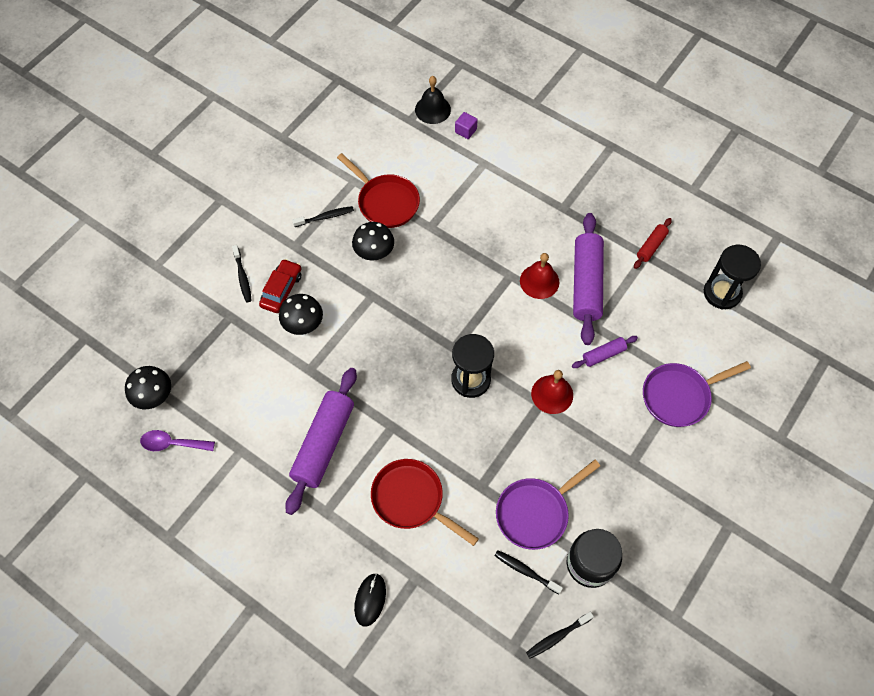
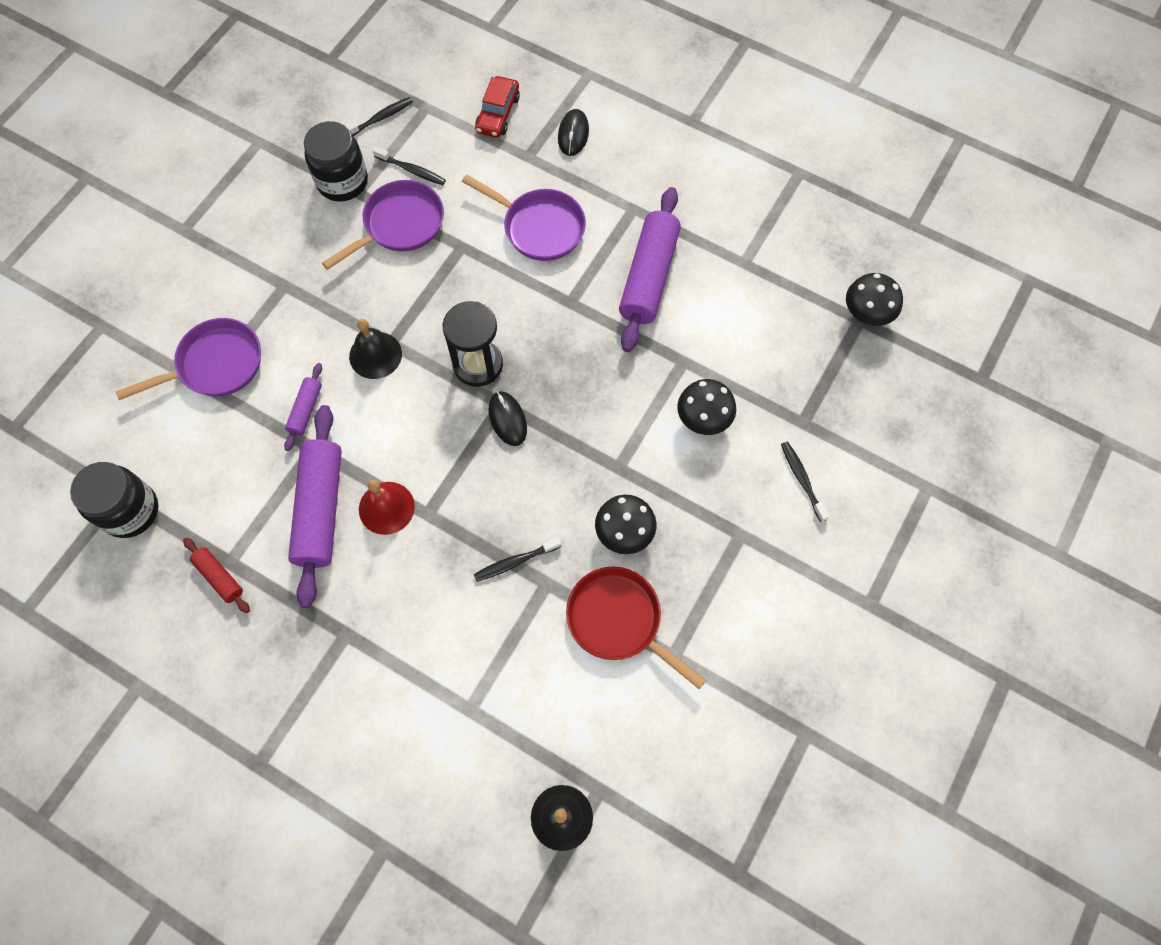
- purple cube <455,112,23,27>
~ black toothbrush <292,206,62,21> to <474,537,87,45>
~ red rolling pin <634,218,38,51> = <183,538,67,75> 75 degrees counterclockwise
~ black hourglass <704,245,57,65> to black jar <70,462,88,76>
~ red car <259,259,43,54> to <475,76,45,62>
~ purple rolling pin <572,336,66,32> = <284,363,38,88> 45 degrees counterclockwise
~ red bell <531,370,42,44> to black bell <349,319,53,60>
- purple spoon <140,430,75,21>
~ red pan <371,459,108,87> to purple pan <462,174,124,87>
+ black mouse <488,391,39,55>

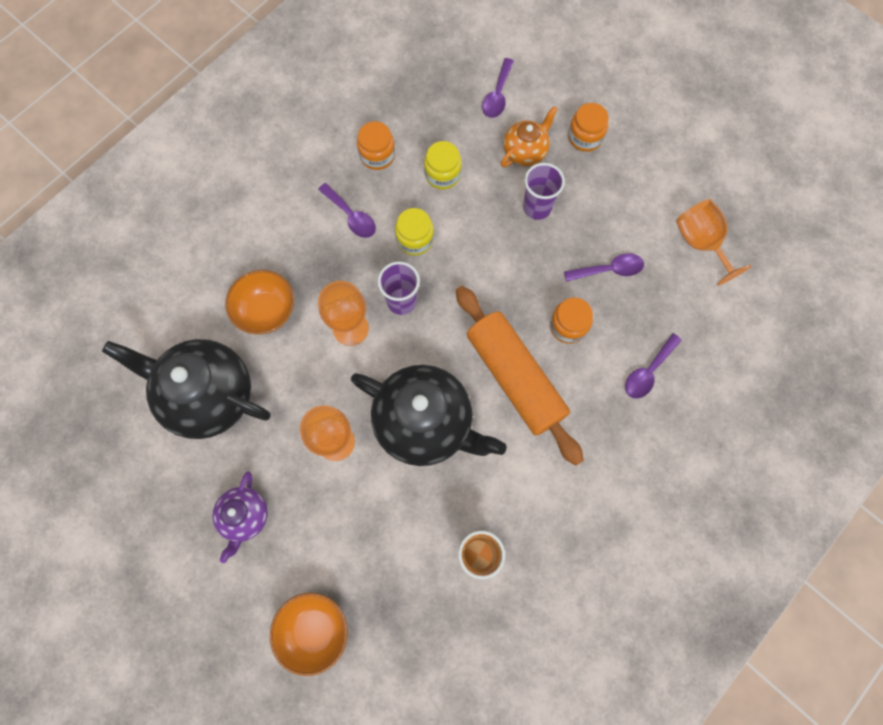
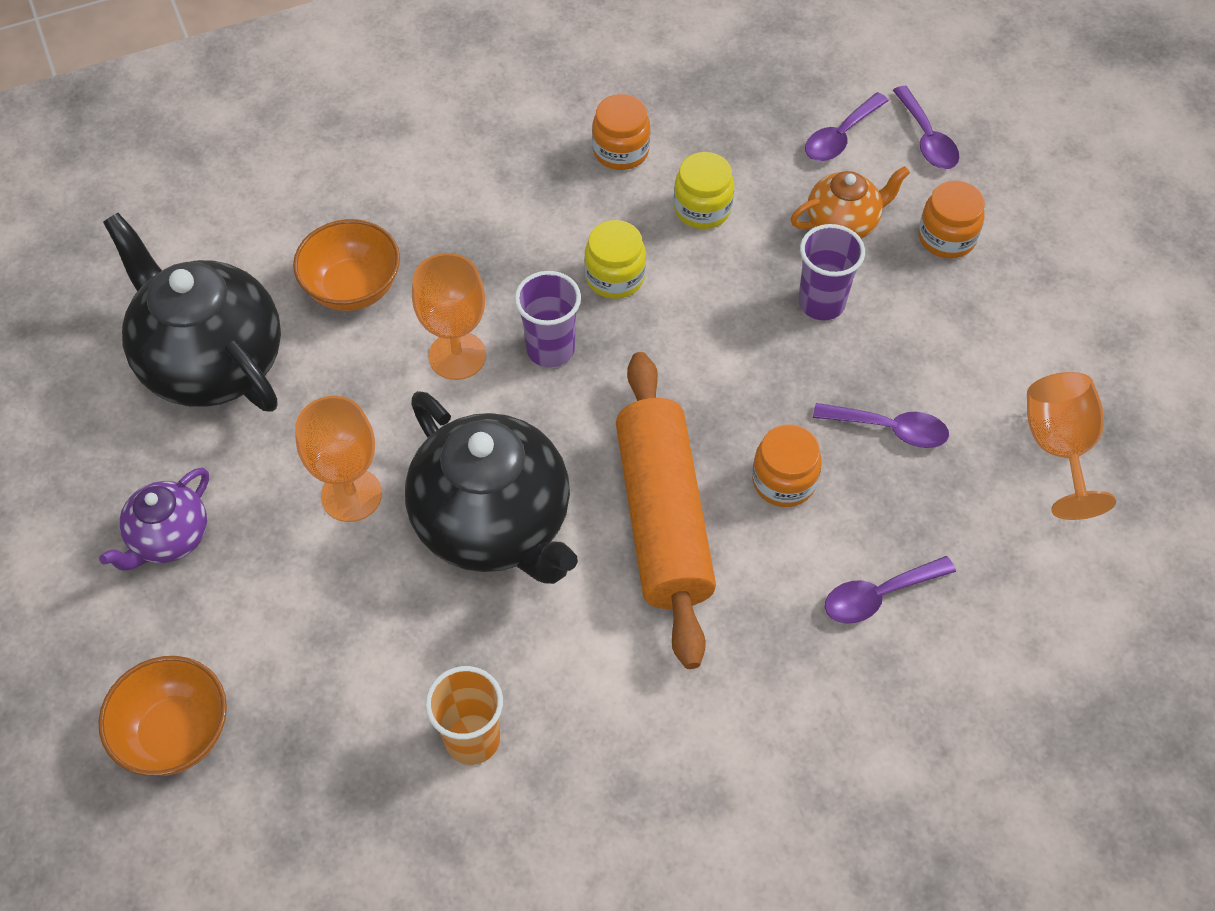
~ purple spoon <318,183,58,55> to <893,86,67,83>

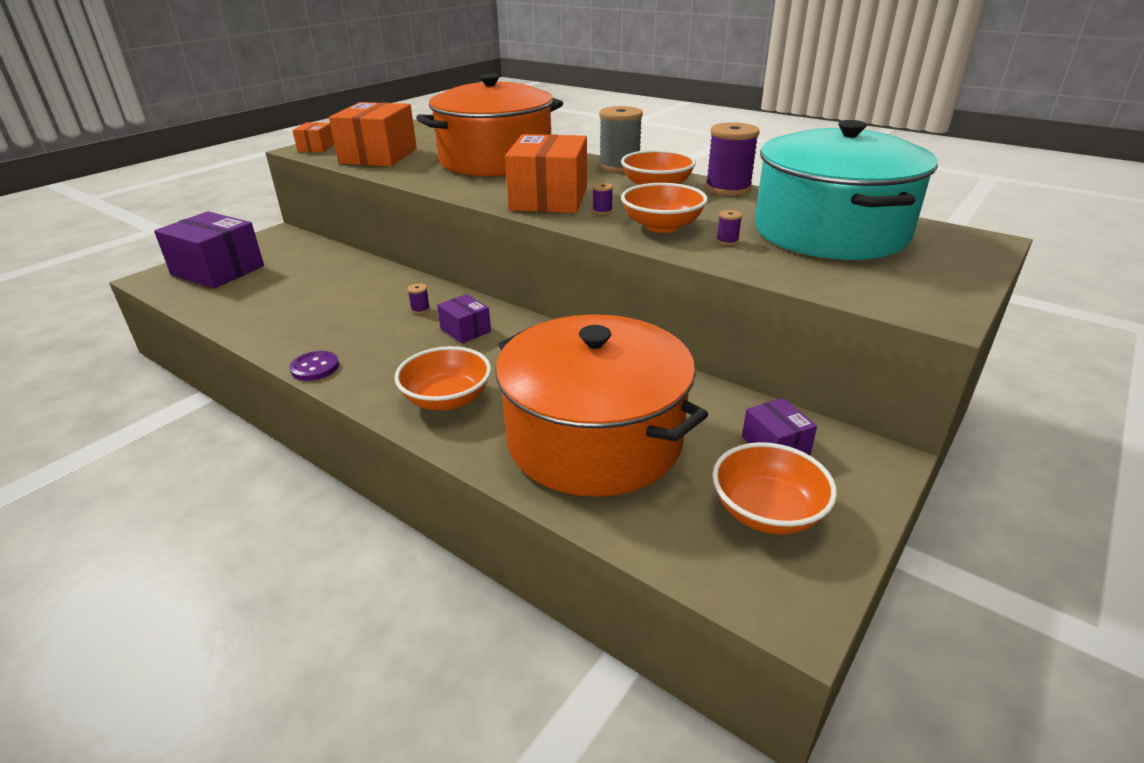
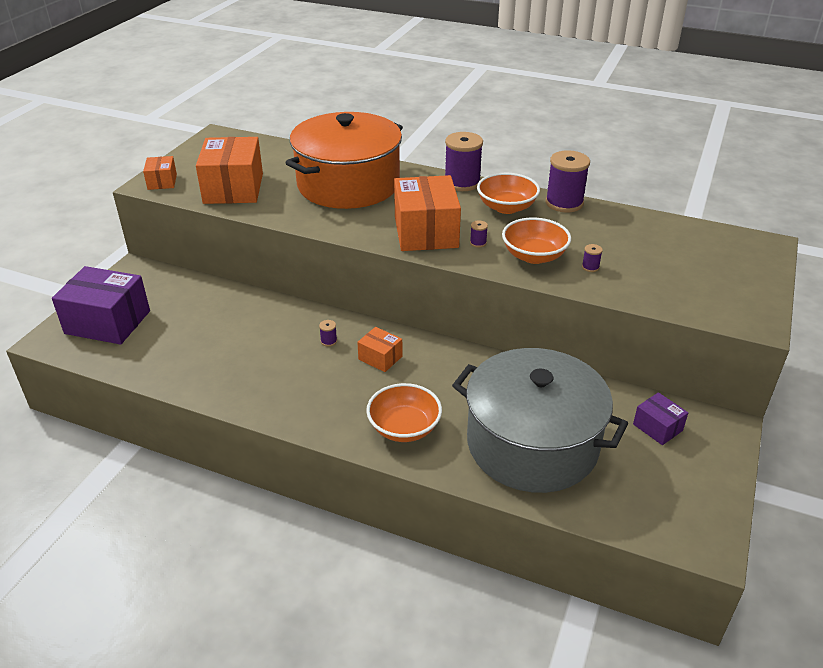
~ grey spool <599,106,44,67> to purple spool <445,132,38,59>
- turquoise pot <755,120,183,140>
~ purple box <437,294,54,50> to orange box <357,327,46,45>
~ orange pot <495,314,213,183> to grey pot <452,348,176,145>
- purple button <290,351,49,30>
- orange bowl <712,442,125,92>

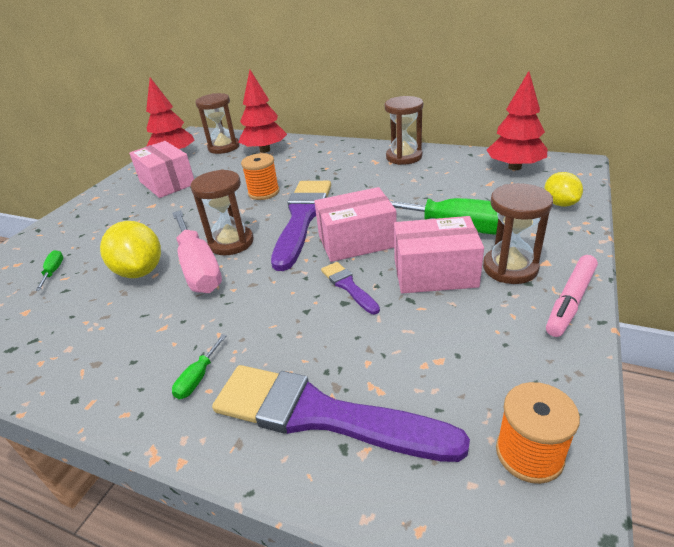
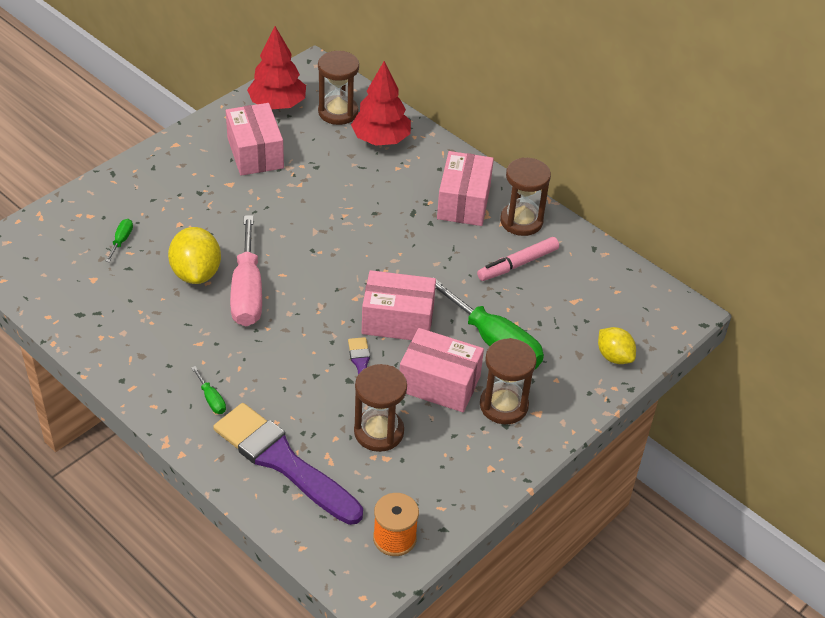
- red tree <487,71,60,99>
- orange spool <241,153,39,47>
~ brown hourglass <191,170,63,85> to <354,364,53,88>
~ yellow lemon <544,172,39,35> = <598,327,38,37> 45 degrees counterclockwise
- purple brush <271,181,60,90>
~ pink marker <546,255,52,82> to <477,237,82,44>
~ green screwdriver <172,334,55,65> = <191,366,35,48> 75 degrees counterclockwise
+ pink box <437,151,57,75>

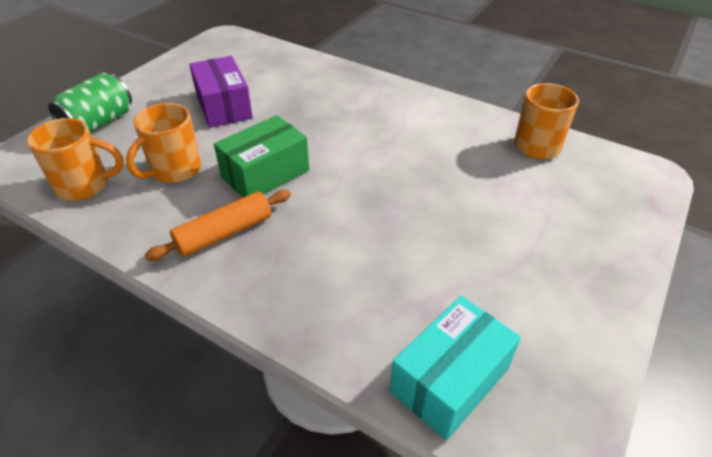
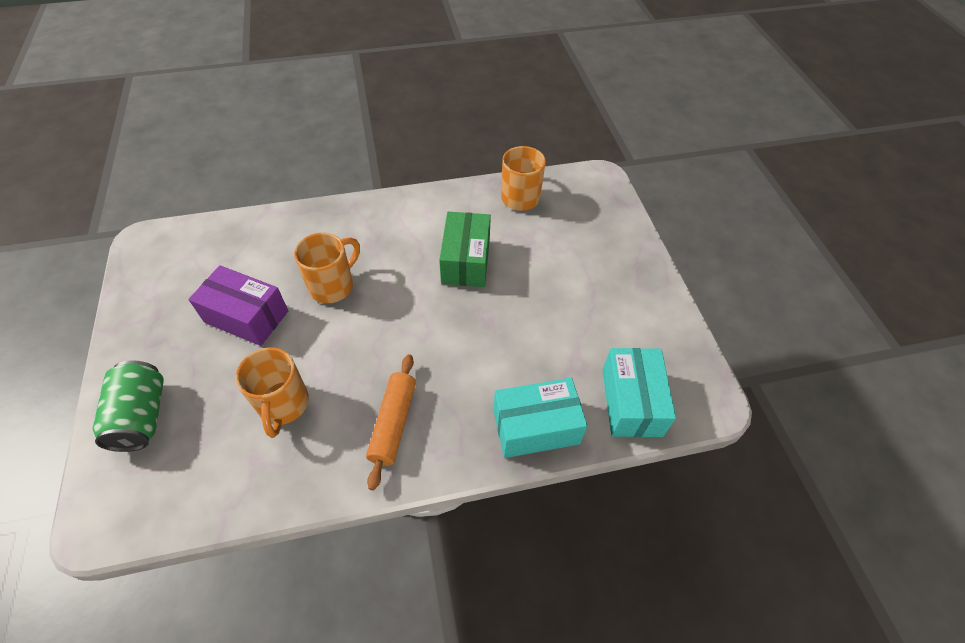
~ green box <214,115,95,82> to <439,212,52,75>
~ orange mug <27,118,97,83> to <294,233,66,70>
+ turquoise box <493,378,95,80>

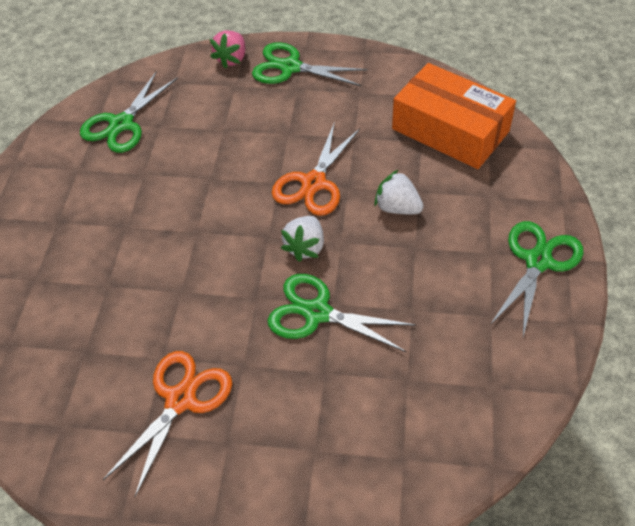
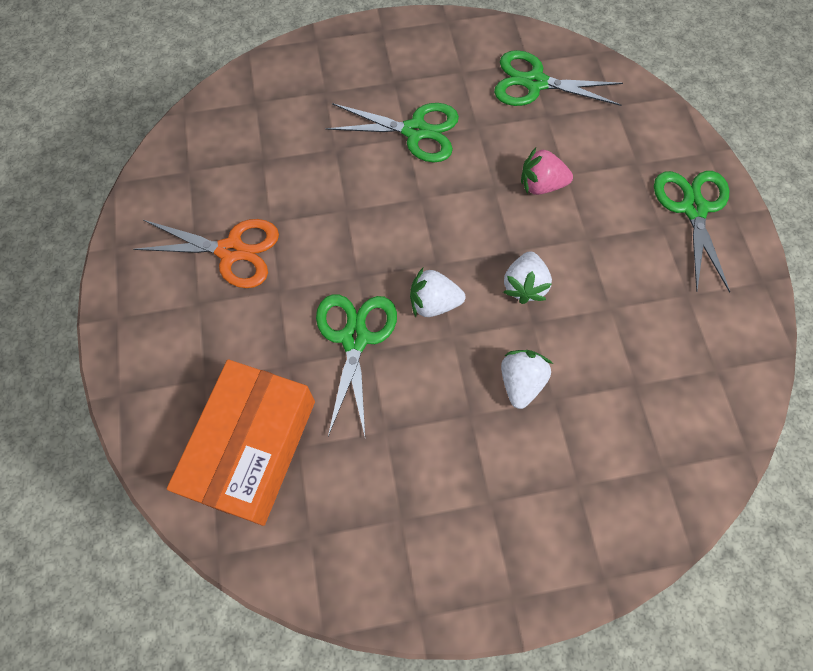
~ pink strawberry <210,31,35,38> to <521,147,52,48>
~ orange box <392,63,124,106> to <167,359,148,167>
~ orange scissors <272,122,88,94> to white strawberry <503,252,49,52>
~ green scissors <490,221,93,115> to <325,103,134,59>

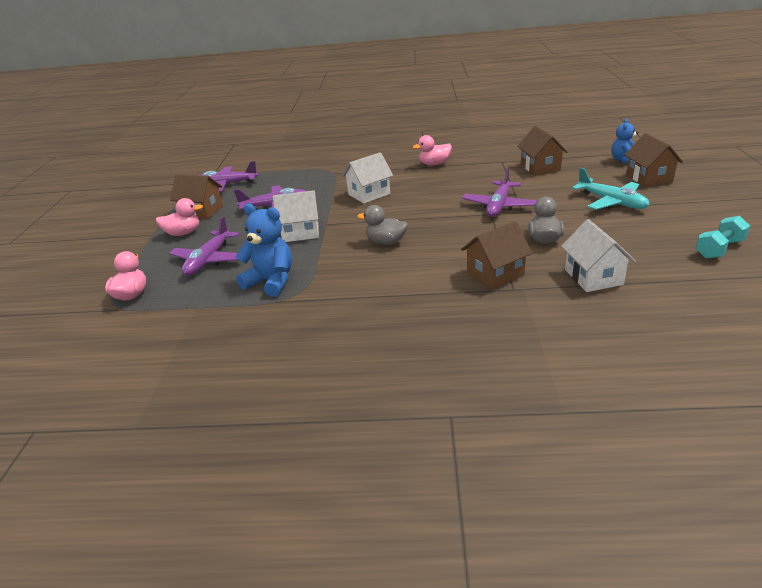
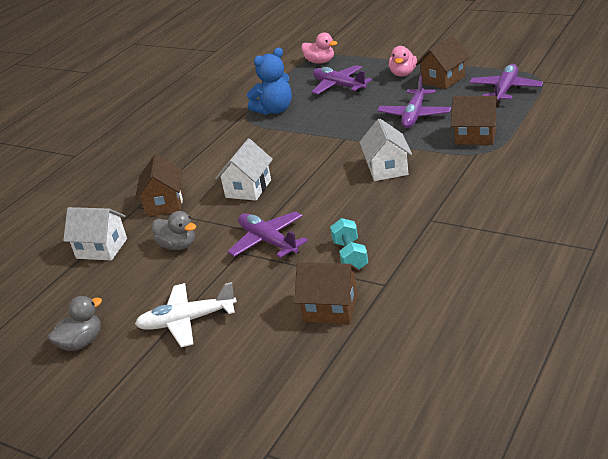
- blue teddy bear <611,118,27,46>
~ brown house <625,133,58,54> to <451,96,48,49>
- pink duck <413,135,39,30>
~ turquoise plane <572,167,77,43> to white plane <135,282,102,65>
~ white house <273,190,46,52> to <215,139,58,62>
~ grey duck <357,205,51,40> to <48,296,54,55>
~ turquoise dumbbell <696,216,54,43> to <330,218,38,51>

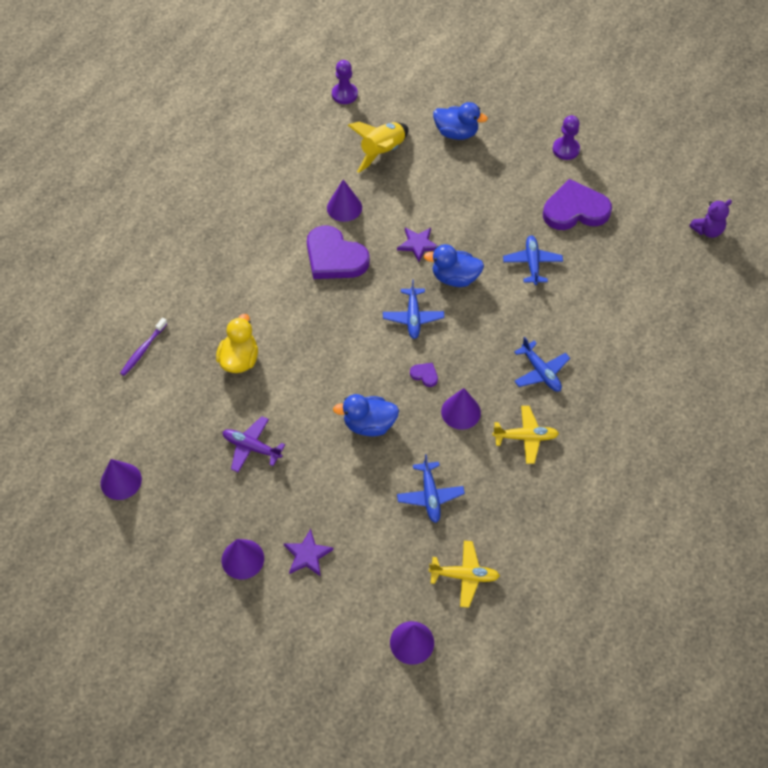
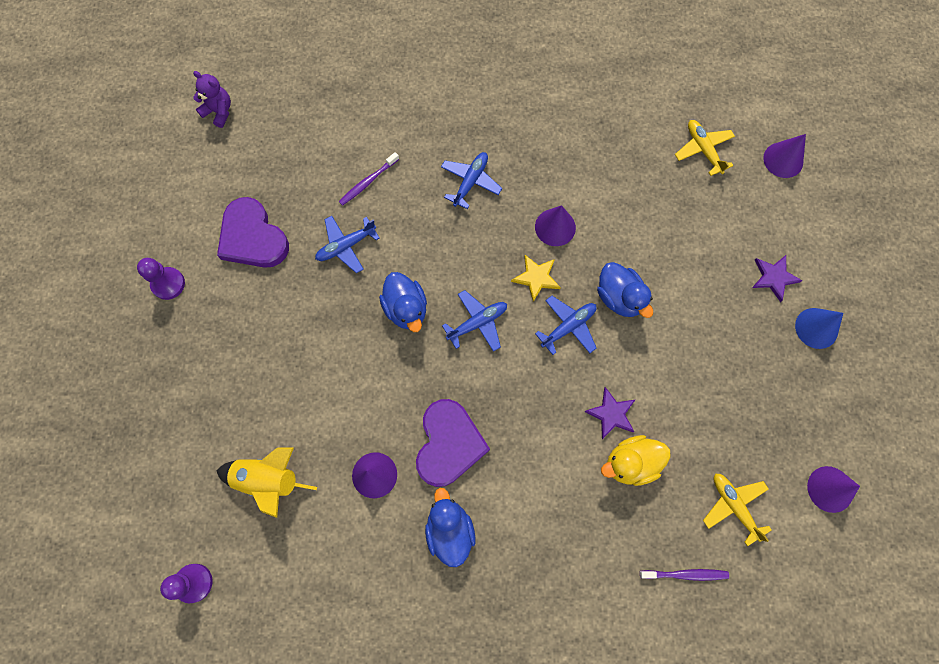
~ blue duck <433,102,55,38> to <425,488,51,79>
~ purple star <397,228,41,34> to <584,387,51,52>
~ purple heart <410,363,28,24> to yellow star <511,255,50,47>
~ yellow plane <492,406,67,58> to <703,473,69,73>
- purple plane <222,416,63,56>
~ blue plane <397,454,68,69> to <535,296,62,59>
~ purple cone <222,539,42,41> to blue cone <795,308,48,41>
+ purple toothbrush <339,152,60,54>

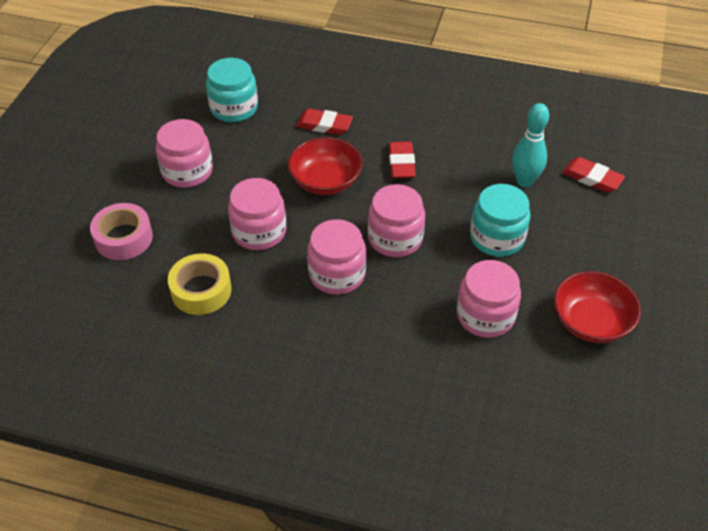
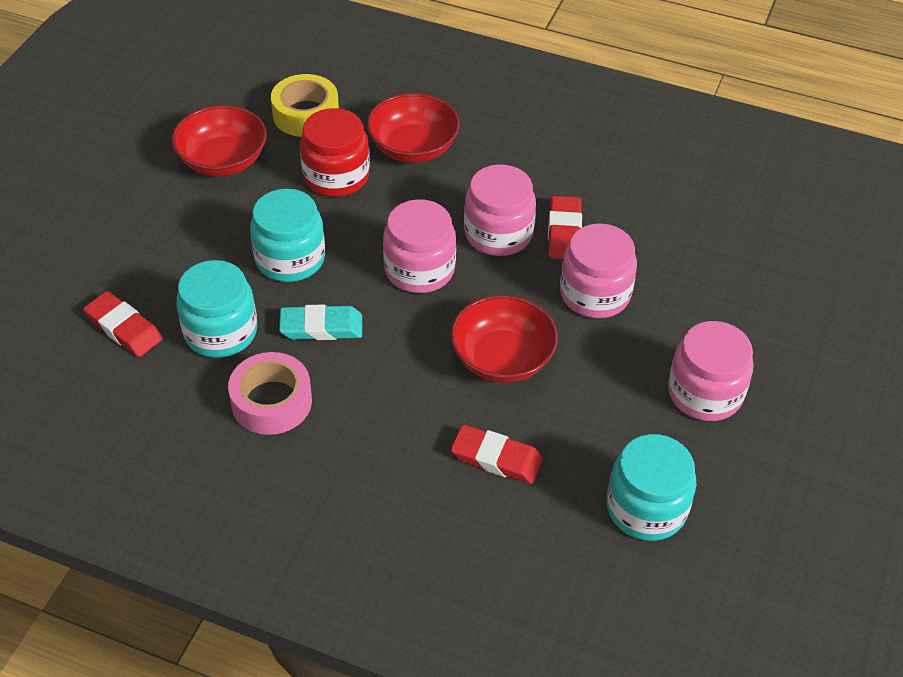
~ turquoise bowling pin <512,103,37,84> to turquoise jar <176,260,81,98>
~ red eraser <389,142,27,36> to <548,196,34,63>
~ pink tape <90,203,63,57> to <228,352,84,83>
~ yellow tape <168,253,64,62> to <271,74,68,63>
~ pink jar <457,260,64,78> to red jar <300,108,70,89>
+ red bowl <367,93,93,70>
+ turquoise eraser <279,304,83,36>

